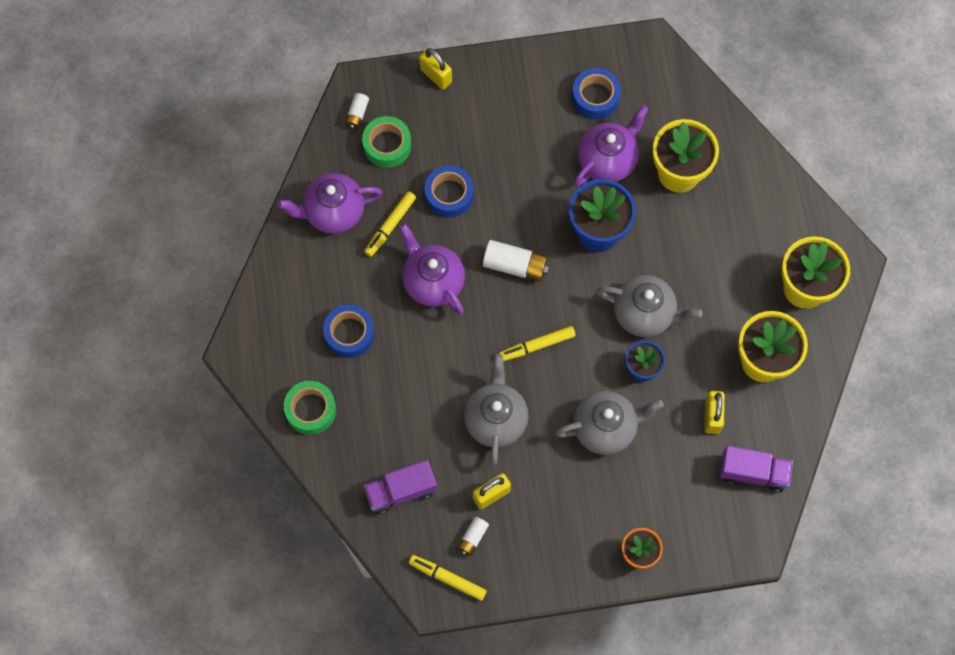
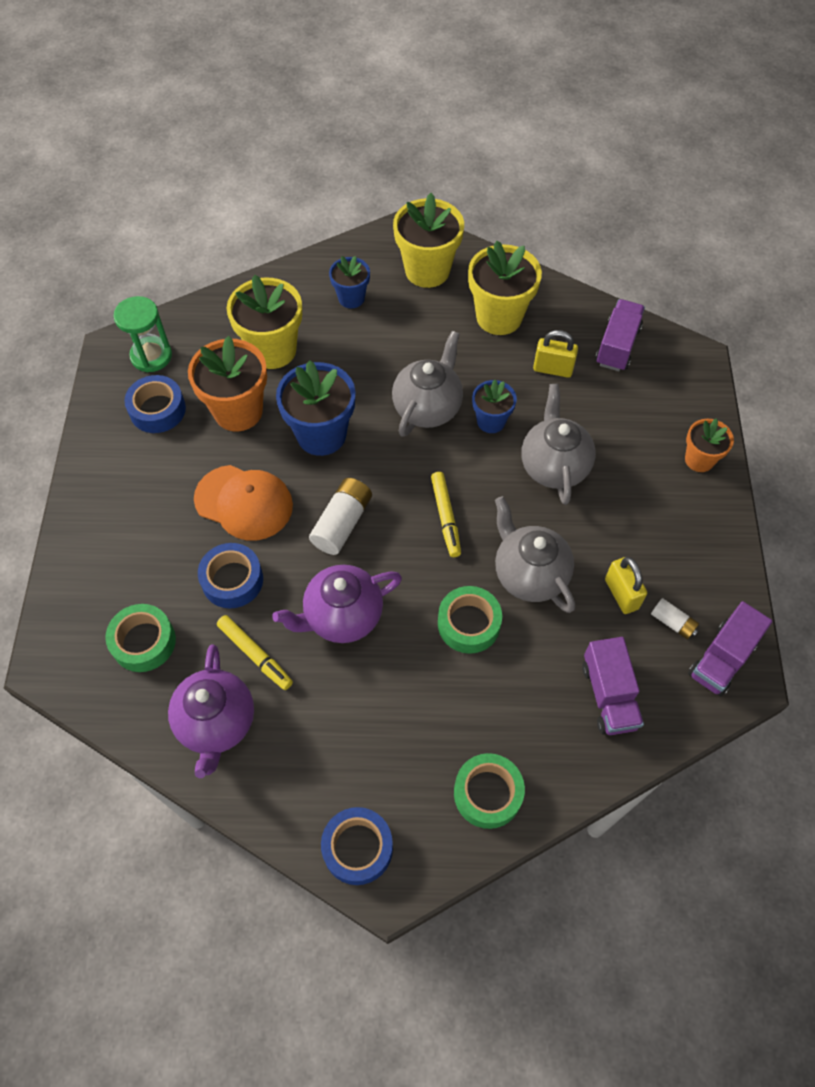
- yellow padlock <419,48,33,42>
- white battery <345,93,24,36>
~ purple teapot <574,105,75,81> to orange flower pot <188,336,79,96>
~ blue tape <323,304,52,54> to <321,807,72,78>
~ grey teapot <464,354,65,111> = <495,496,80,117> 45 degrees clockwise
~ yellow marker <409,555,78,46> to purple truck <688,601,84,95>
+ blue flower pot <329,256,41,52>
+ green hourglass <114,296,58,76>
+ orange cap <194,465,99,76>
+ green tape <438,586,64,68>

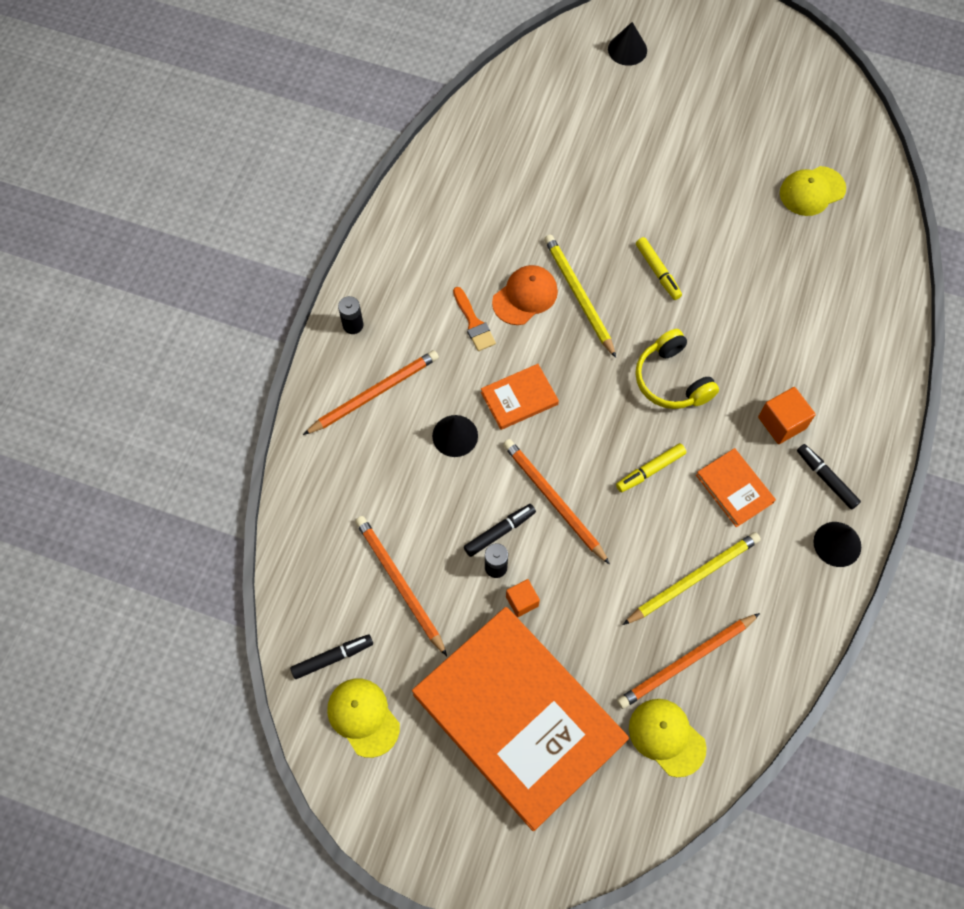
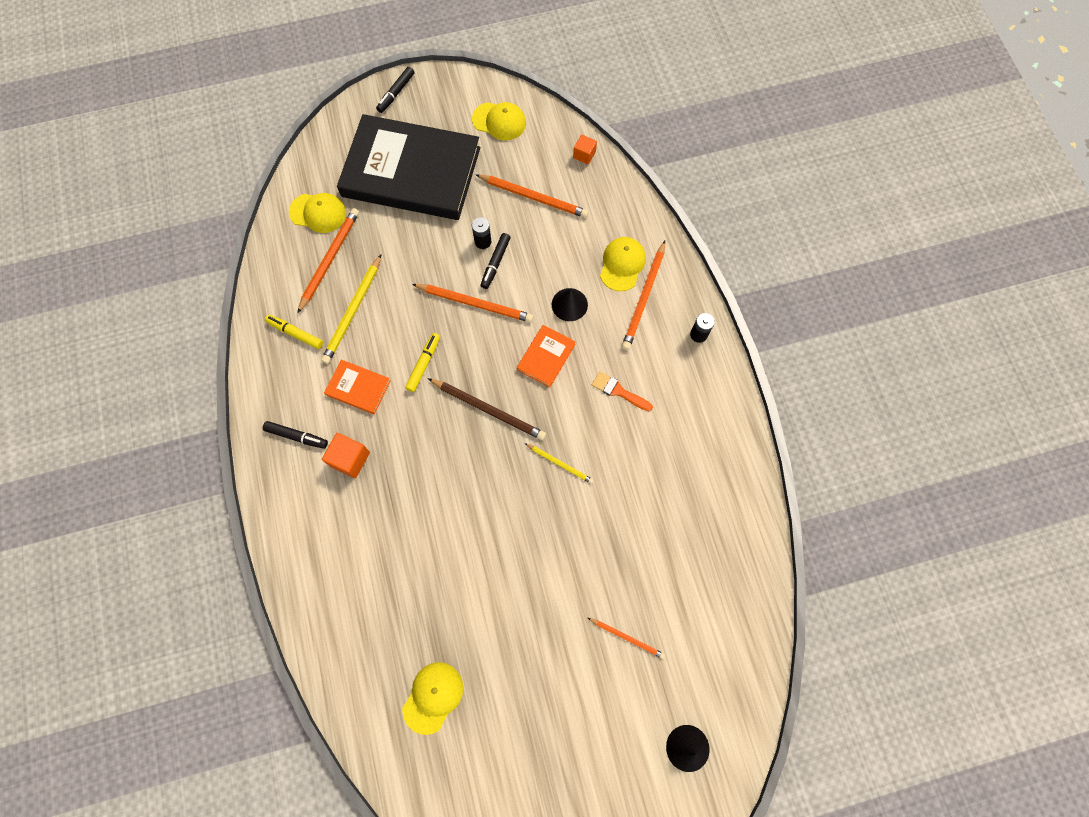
~ yellow pencil <544,235,72,123> = <525,443,69,41> x0.58
~ yellow marker <636,237,46,63> to <265,315,58,34>
- orange cap <492,265,66,60>
- yellow headphones <635,329,84,80>
- black cone <813,522,48,45>
~ orange cube <506,579,34,38> to <573,135,24,29>
~ orange book <412,607,217,224> to black book <337,114,143,106>
~ black marker <290,634,83,45> to <376,67,38,46>
+ yellow cap <600,237,46,54>
+ brown pencil <428,378,118,62>
+ orange pencil <588,618,77,41>

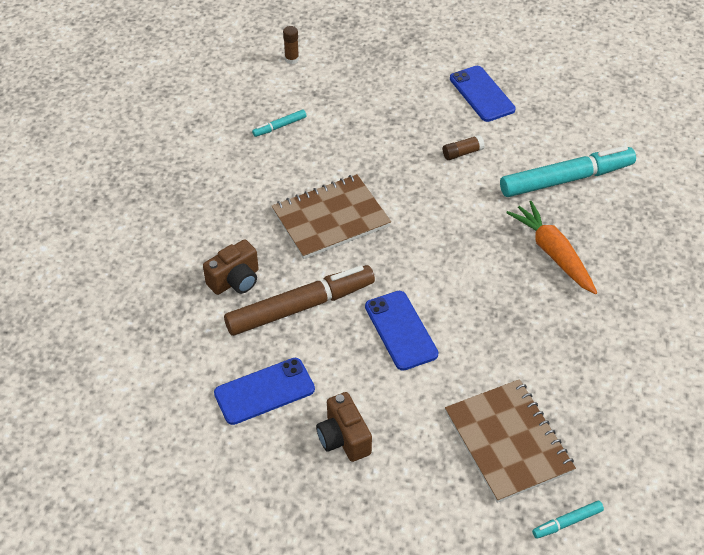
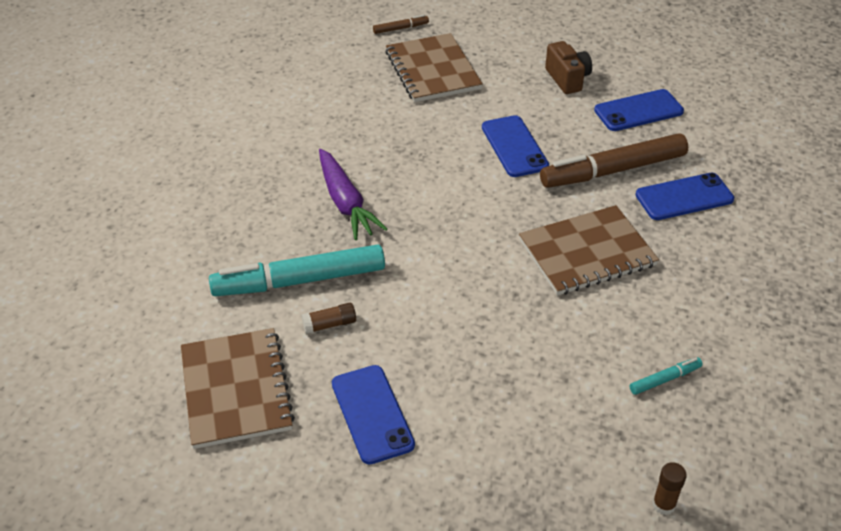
~ brown glue stick <443,135,42,25> to <301,303,55,31>
~ orange carrot <506,201,91,93> to purple carrot <319,149,68,91>
~ brown camera <203,239,56,56> to blue phone <635,173,99,47>
~ turquoise marker <532,501,72,38> to brown marker <373,15,56,19>
+ brown notebook <181,328,114,121>

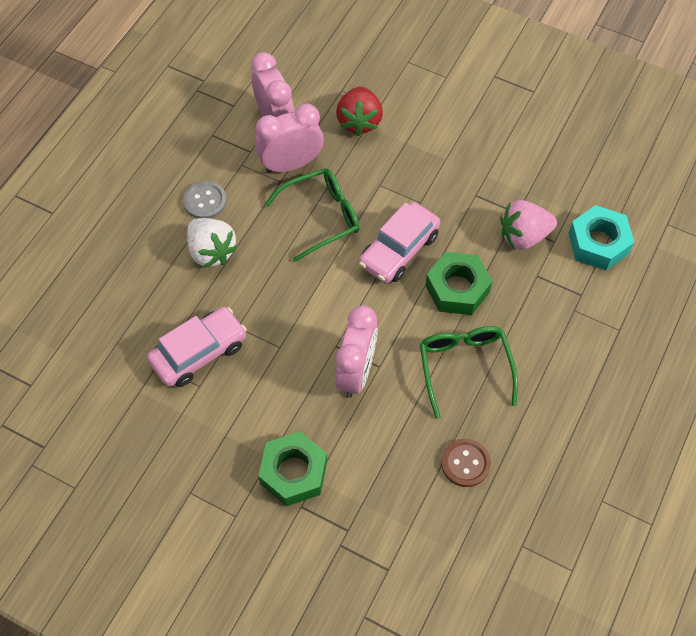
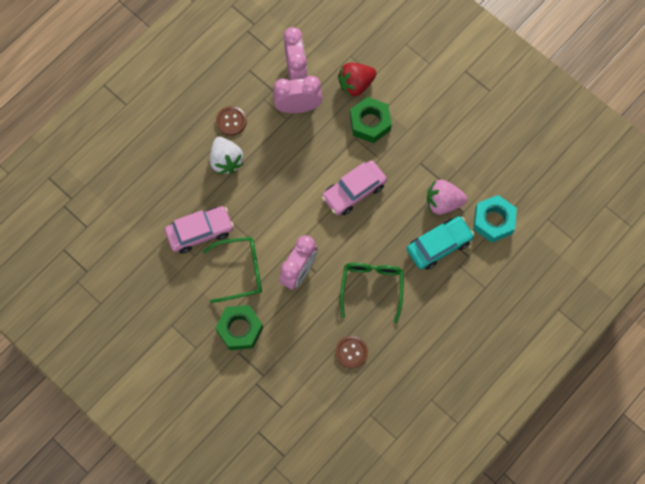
~ red strawberry <336,86,47,50> = <338,63,39,34> 45 degrees clockwise
~ green glasses <264,168,96,94> to <203,237,59,66>
~ grey button <183,181,44,38> to brown button <216,106,31,30>
~ green nut <425,252,67,63> to <350,97,42,46>
+ turquoise car <407,216,67,54>

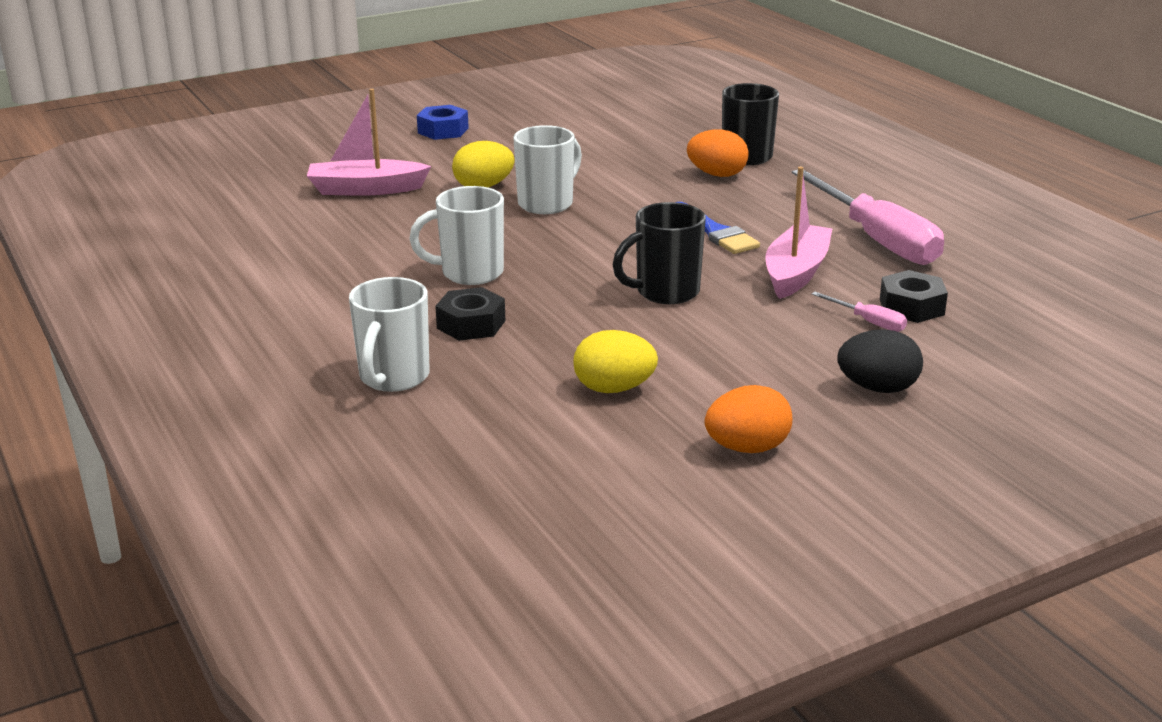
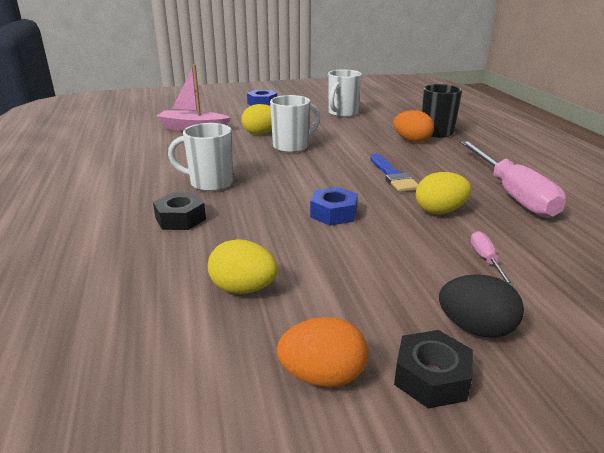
~ pink boat <765,167,68,132> to yellow egg <416,172,55,42>
~ black mug <613,202,93,102> to blue nut <310,187,48,39>
~ black nut <880,270,68,53> to <394,330,79,79>
~ white mug <349,277,81,115> to <328,69,34,48>
~ pink screwdriver <812,292,95,40> = <470,231,44,55> 150 degrees counterclockwise

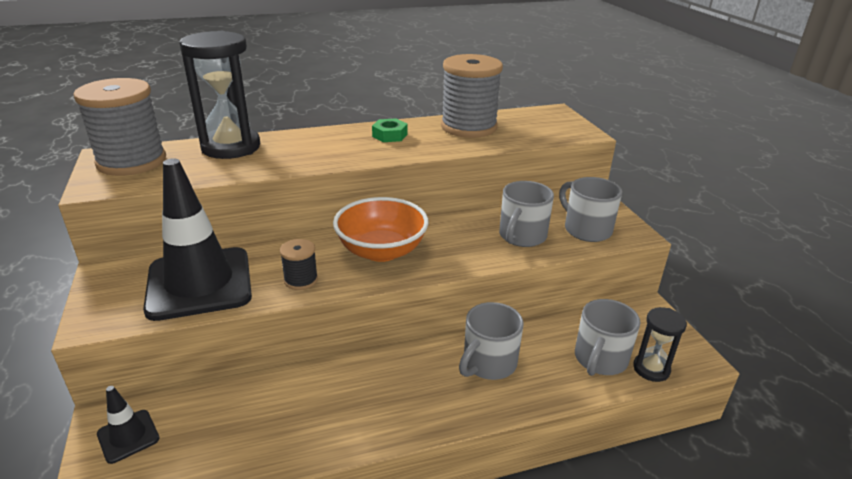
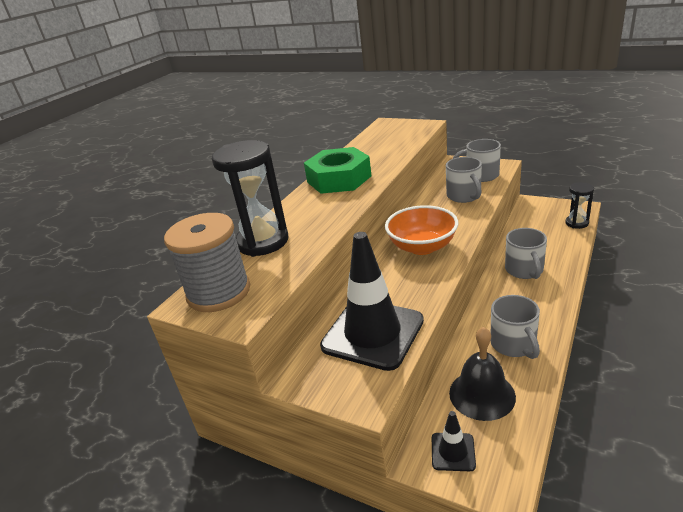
- grey spool <441,54,62,84>
~ green nut <372,118,36,24> = <304,147,67,47> x2.25
- black spool <280,239,38,51>
~ grey mug <575,299,65,77> to <491,295,49,64>
+ black bell <449,327,67,94>

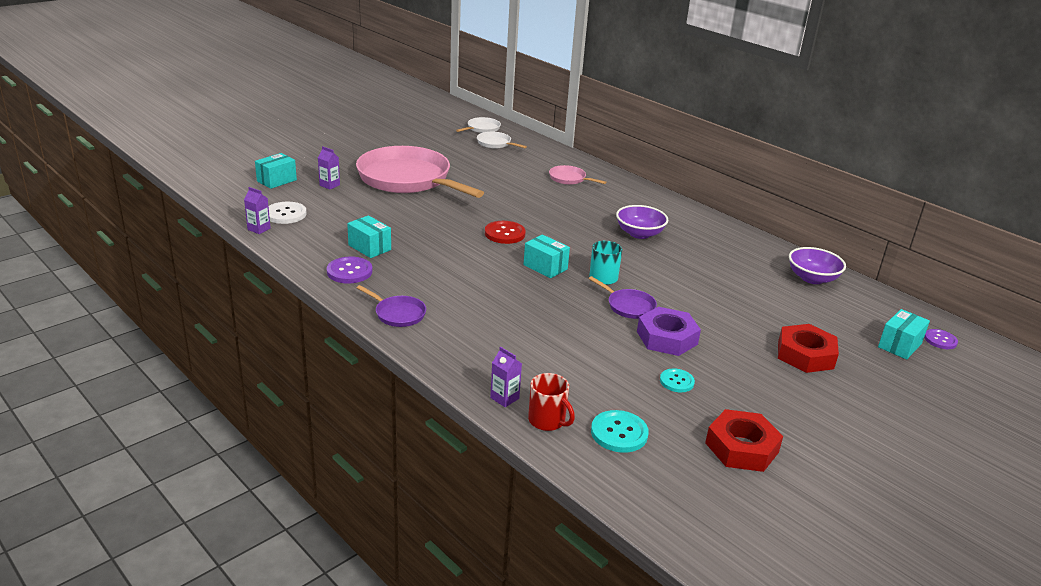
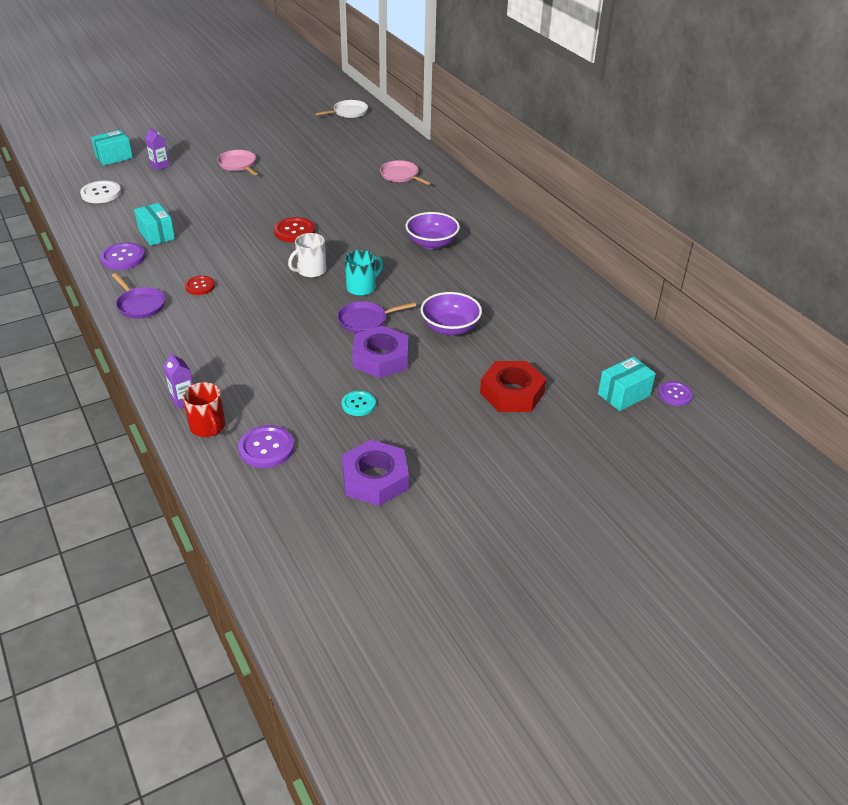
- white pan <477,132,50,16>
~ pink pan <356,146,128,52> = <217,150,41,25> x0.41
- purple carton <244,187,27,47>
~ turquoise box <524,235,46,43> to white mug <288,233,38,45>
~ purple bowl <789,247,57,37> to <420,292,62,44>
~ purple pan <589,276,68,43> = <337,301,79,32> 105 degrees clockwise
~ red nut <705,409,78,63> to purple nut <342,440,67,66>
~ turquoise button <591,410,58,43> to purple button <238,425,56,43>
+ red button <185,276,30,19>

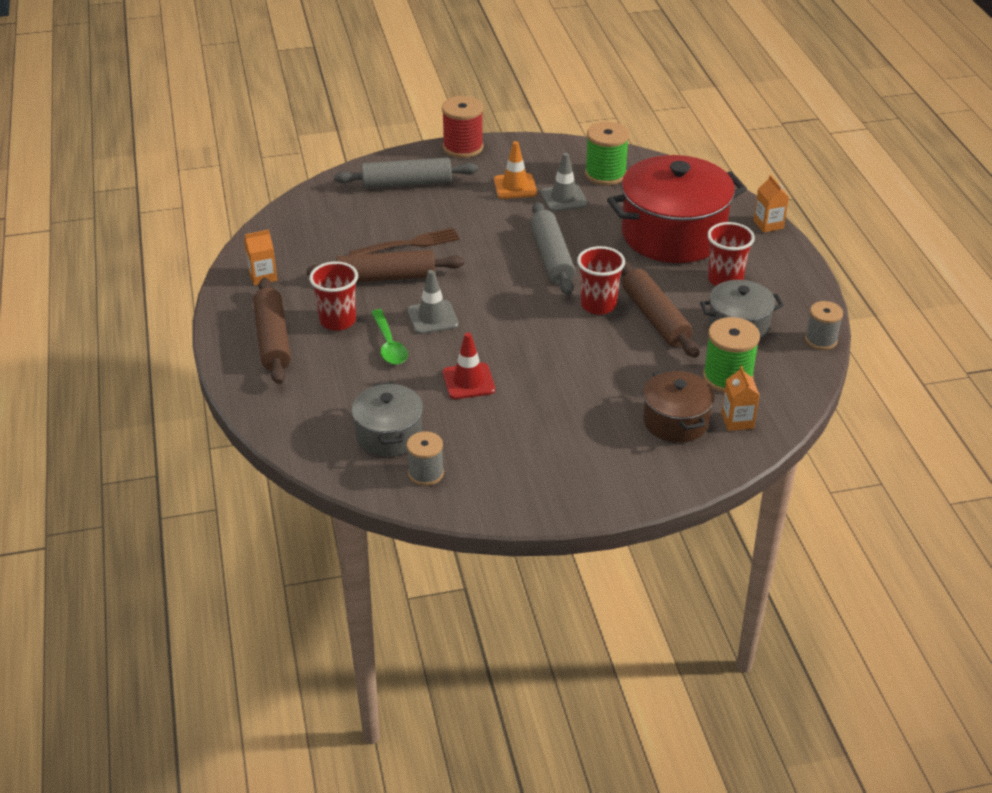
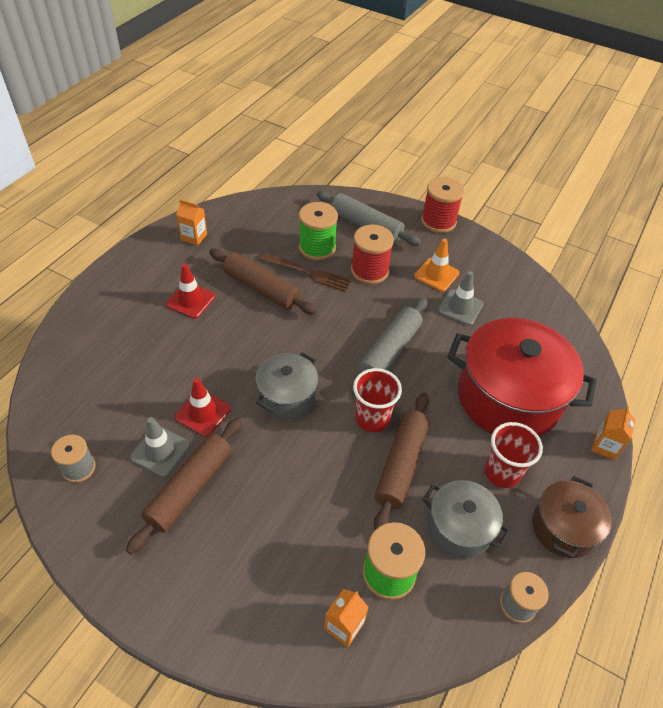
~ green spool <585,122,44,63> to <299,202,39,58>
~ red cup <309,261,49,70> to red traffic cone <166,264,49,55>
~ grey traffic cone <407,270,52,64> to <130,417,60,60>
~ brown rolling pin <253,278,38,106> to <126,418,116,136>
- green spoon <371,309,37,56>
~ brown pot <643,369,72,74> to <532,476,80,82>
~ grey pot <351,382,72,75> to <255,352,63,67>
+ red spool <351,224,43,60>

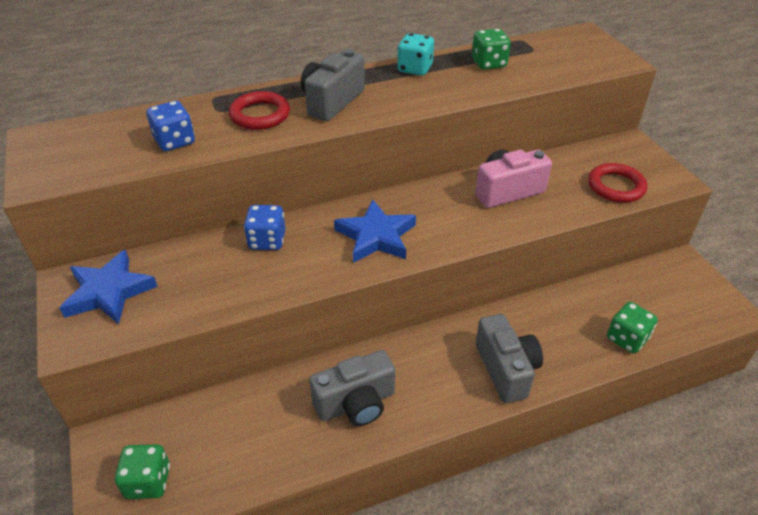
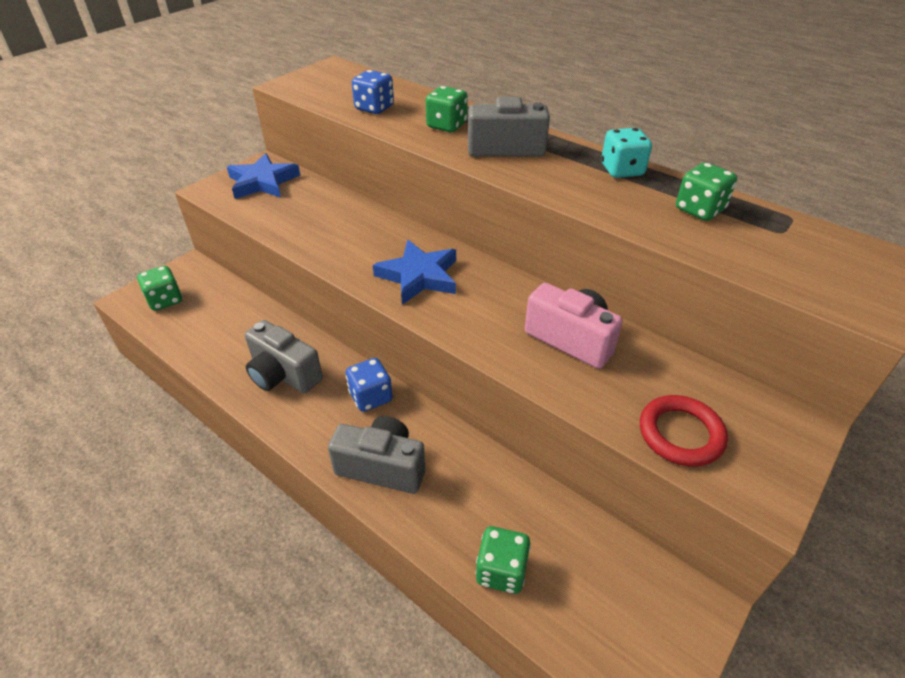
~ red ring <229,91,61,39> to green dice <426,86,42,46>
~ blue dice <244,205,42,45> to <346,358,47,54>
~ grey camera <476,314,67,89> = <328,416,97,78> 120 degrees counterclockwise

